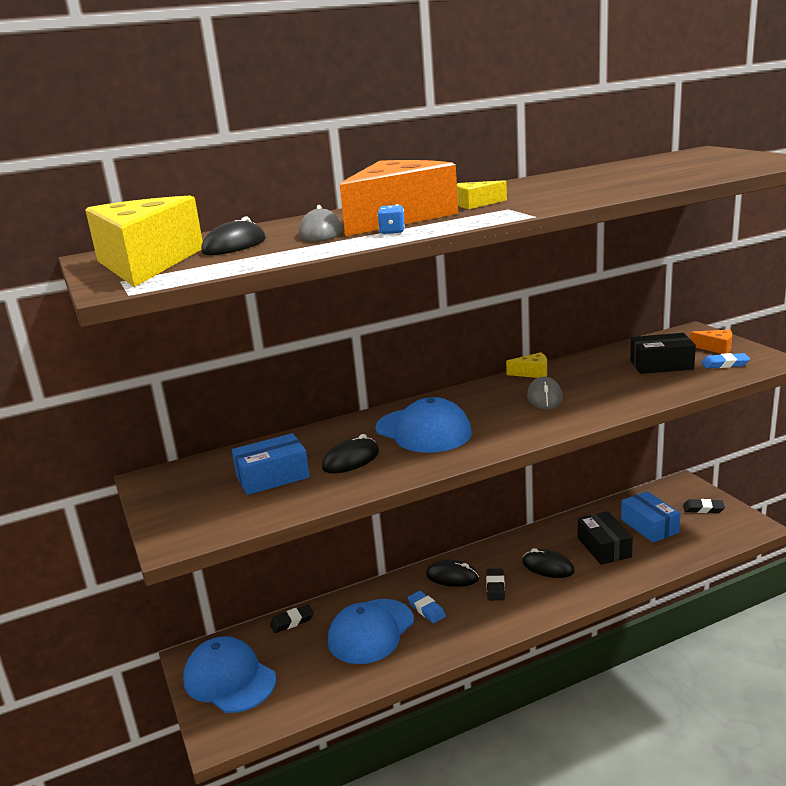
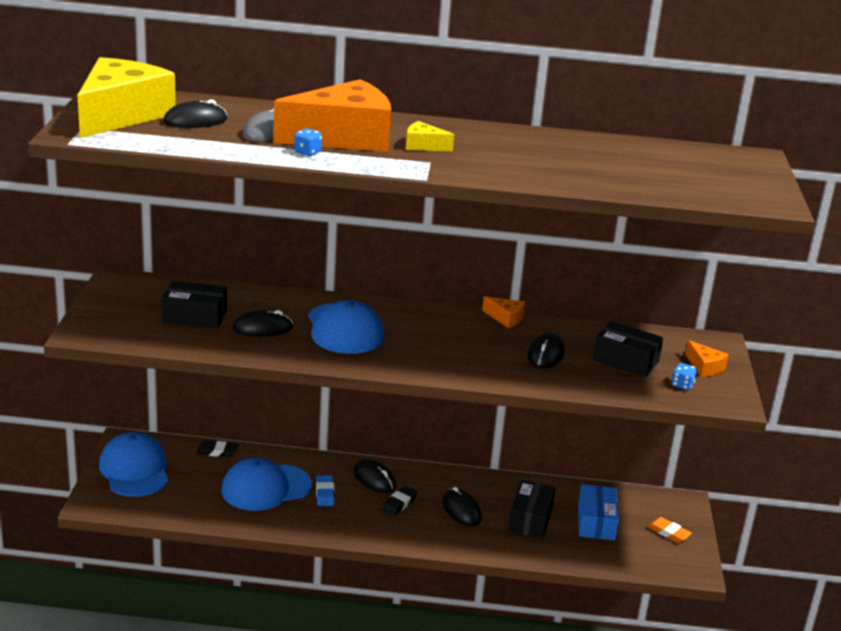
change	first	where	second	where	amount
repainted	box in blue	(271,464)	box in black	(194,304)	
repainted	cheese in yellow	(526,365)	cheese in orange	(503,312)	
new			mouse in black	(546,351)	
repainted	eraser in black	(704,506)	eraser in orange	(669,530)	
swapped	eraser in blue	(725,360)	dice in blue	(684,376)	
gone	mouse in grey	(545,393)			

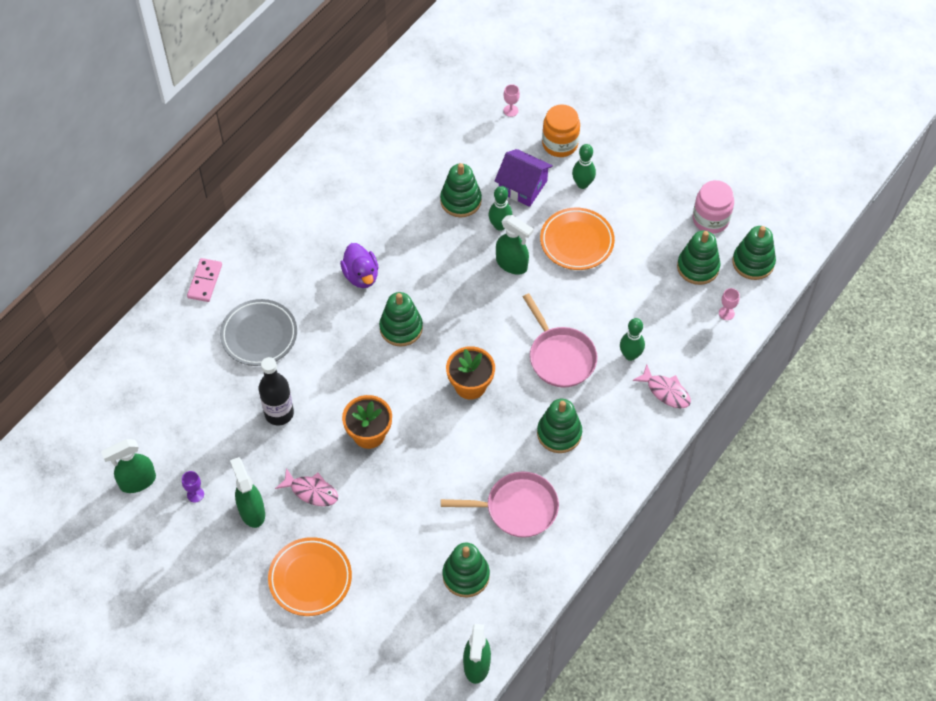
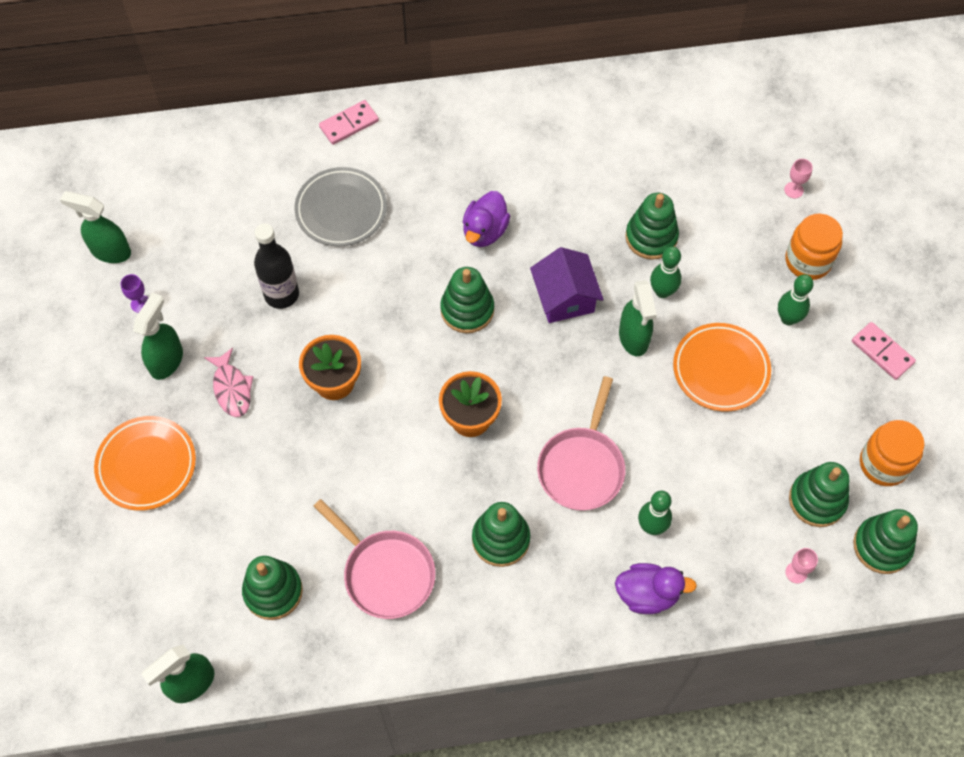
change	first	where	second	where	amount
shifted	house in purple	(524,178)		(567,285)	
swapped	fish in pink	(661,386)	duck in purple	(656,588)	
new			domino in pink	(884,351)	
repainted	jar in pink	(713,207)	jar in orange	(892,453)	

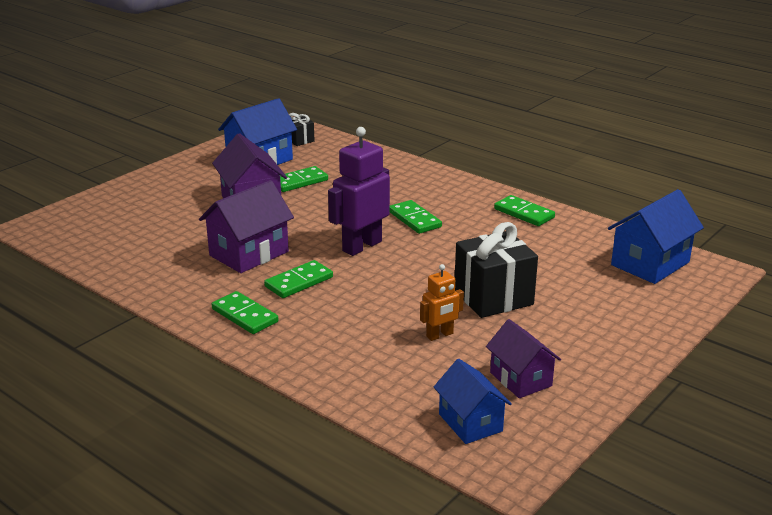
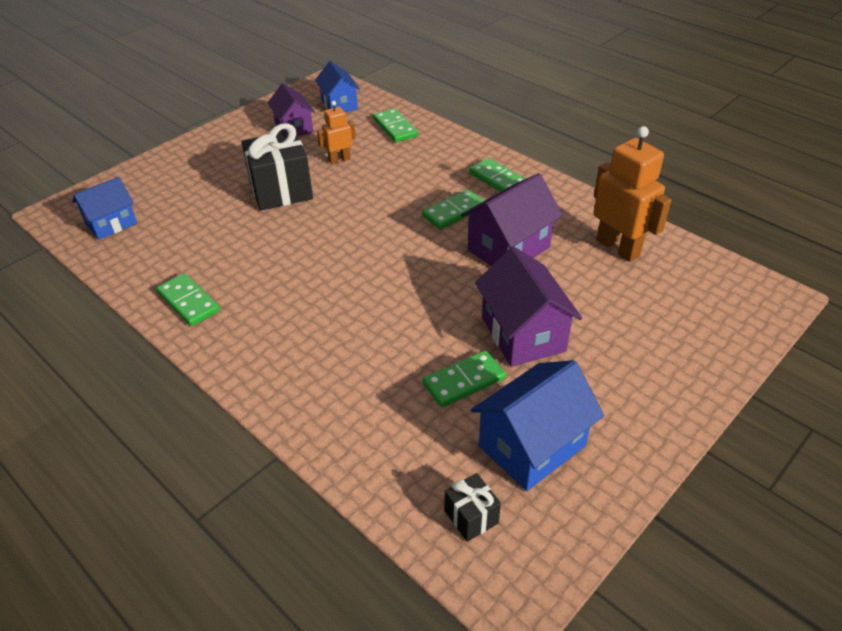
change	first	where	second	where	amount
scaled	house in blue	(656,236)		(105,208)	x0.66
shifted	domino in green	(416,217)		(395,125)	
new			robot in orange	(632,194)	
gone	robot in purple	(359,191)			

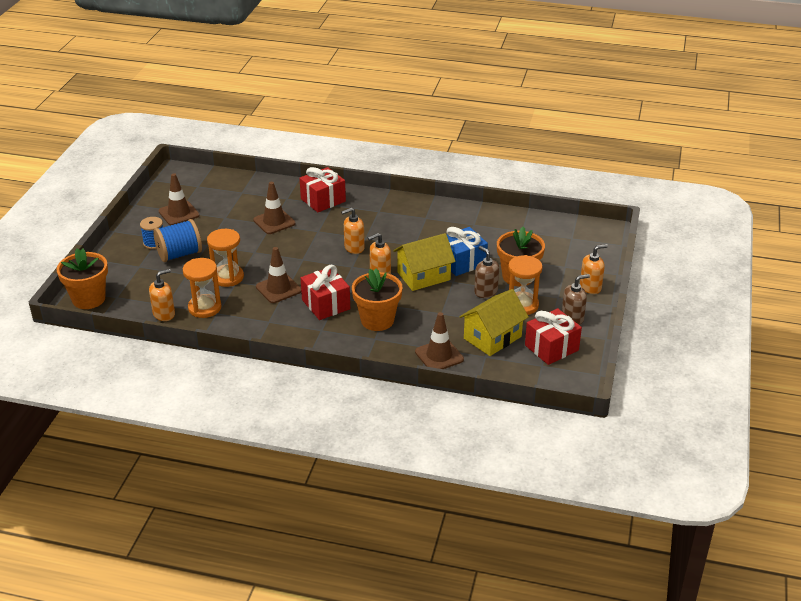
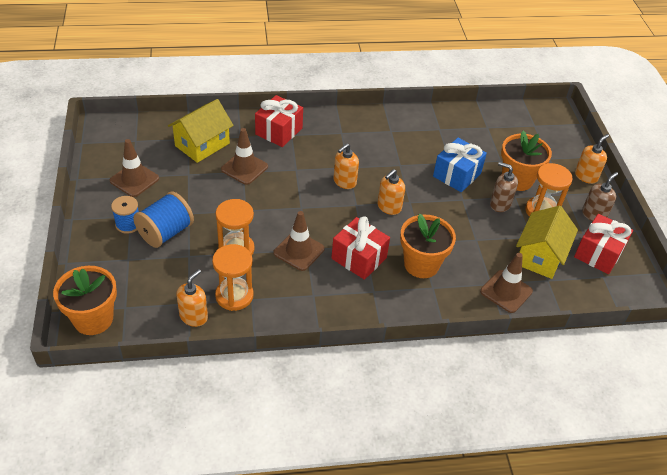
change	first	where	second	where	amount
shifted	house in yellow	(424,262)		(201,131)	

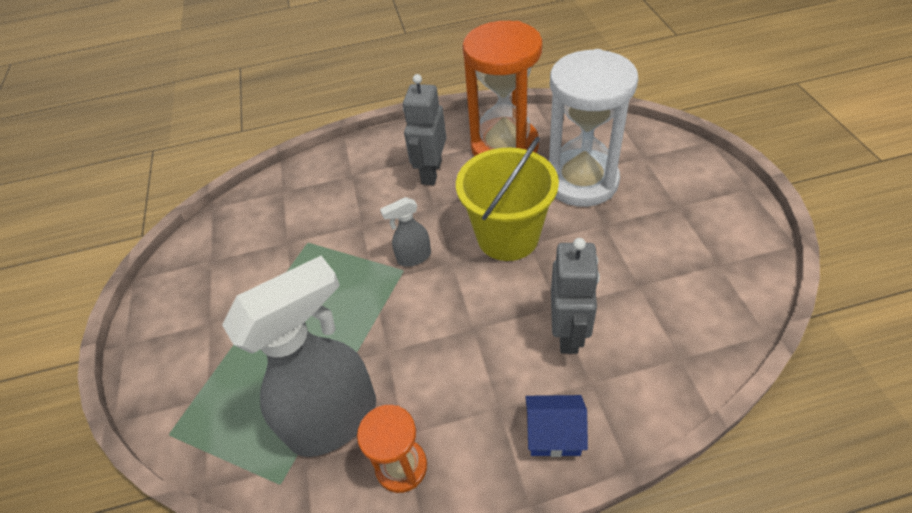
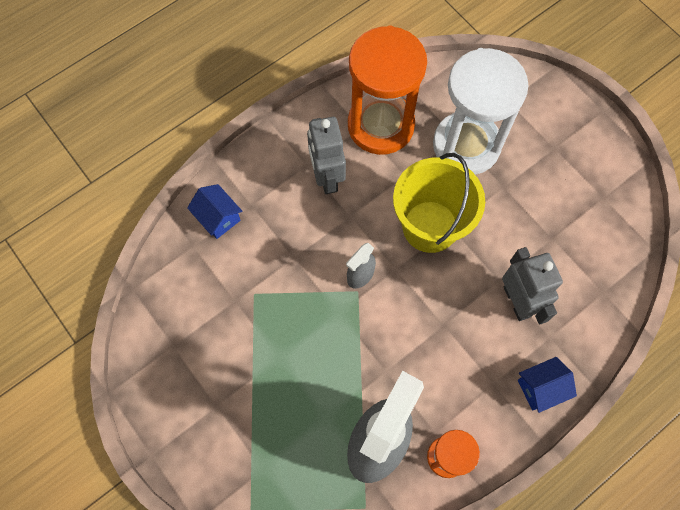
change	first	where	second	where	amount
new			house in blue	(214,211)	

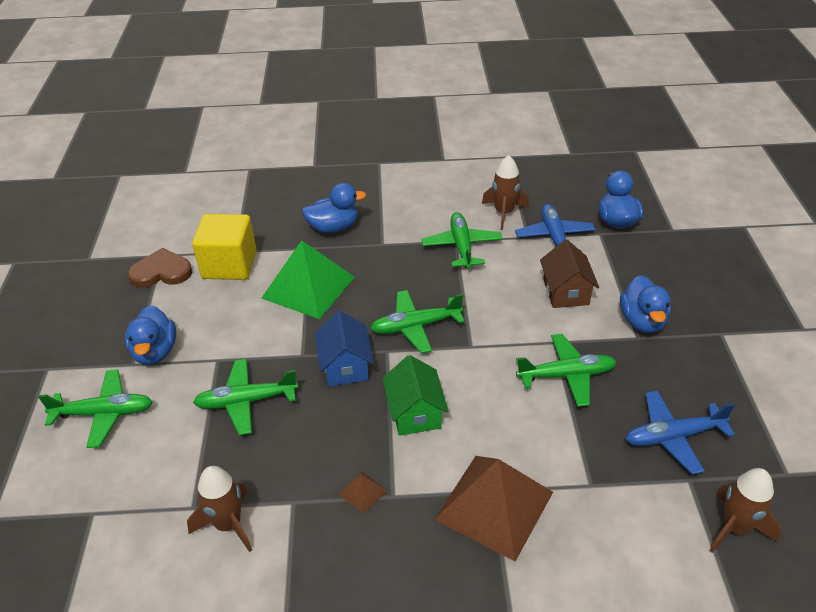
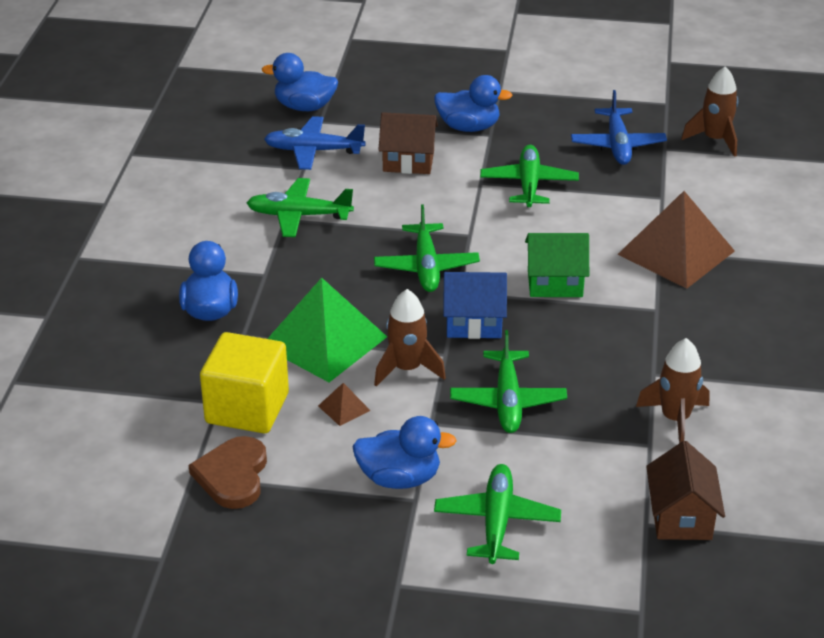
change	first	where	second	where	amount
shifted	pyramid in brown	(363,493)		(344,404)	
shifted	rocket in brown	(505,192)		(410,338)	
new			house in brown	(685,490)	

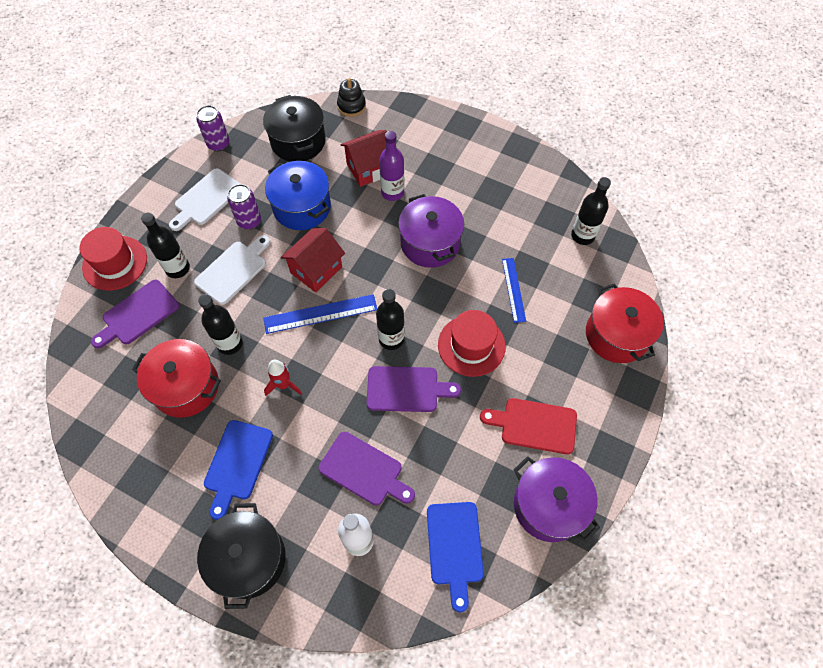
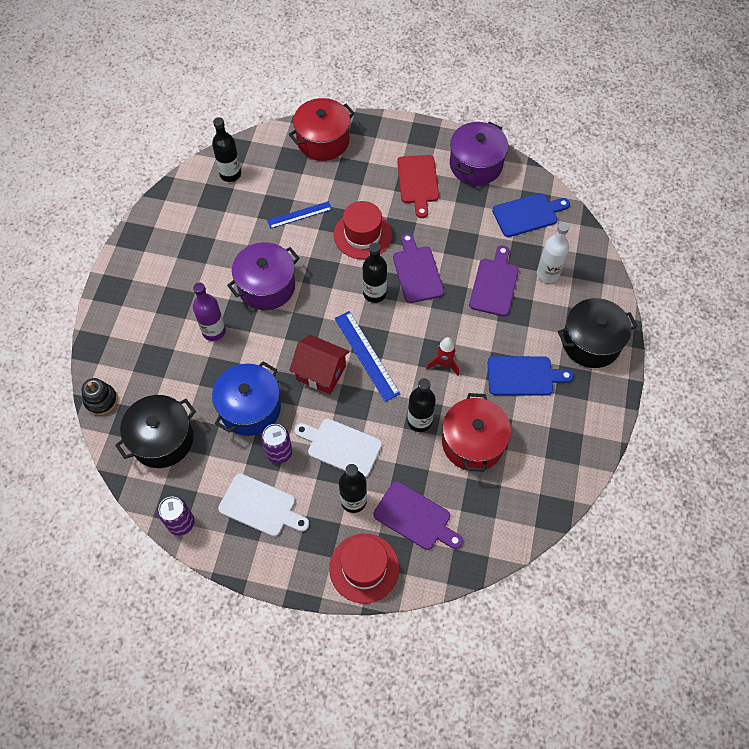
change	first	where	second	where	amount
gone	house in red	(363,158)			

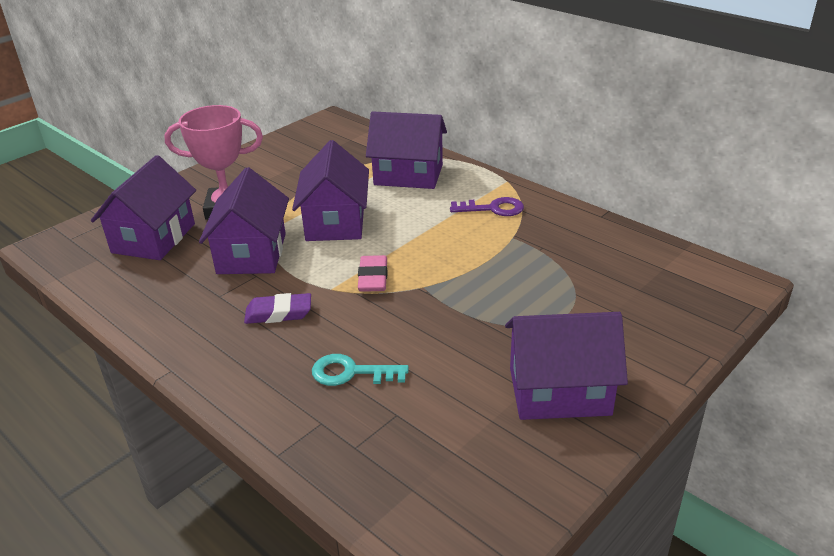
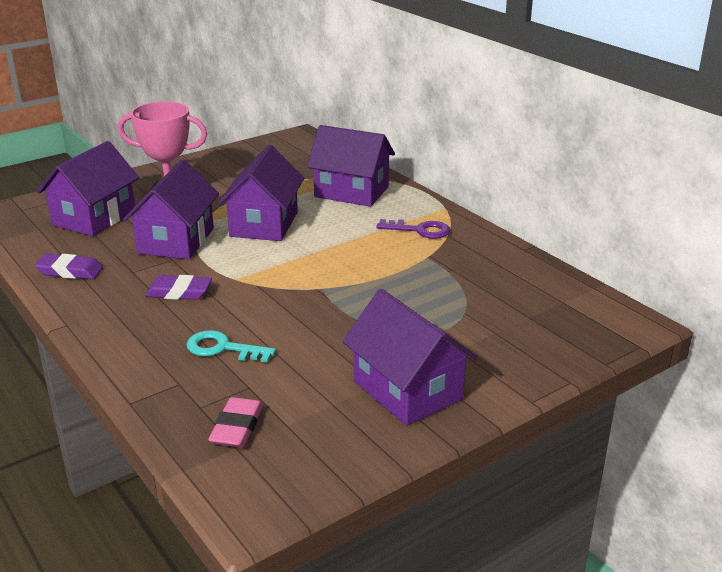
change	first	where	second	where	amount
new			eraser in purple	(69,266)	
shifted	eraser in pink	(373,273)		(235,422)	
rotated	house in purple	(566,366)		(410,357)	45 degrees clockwise

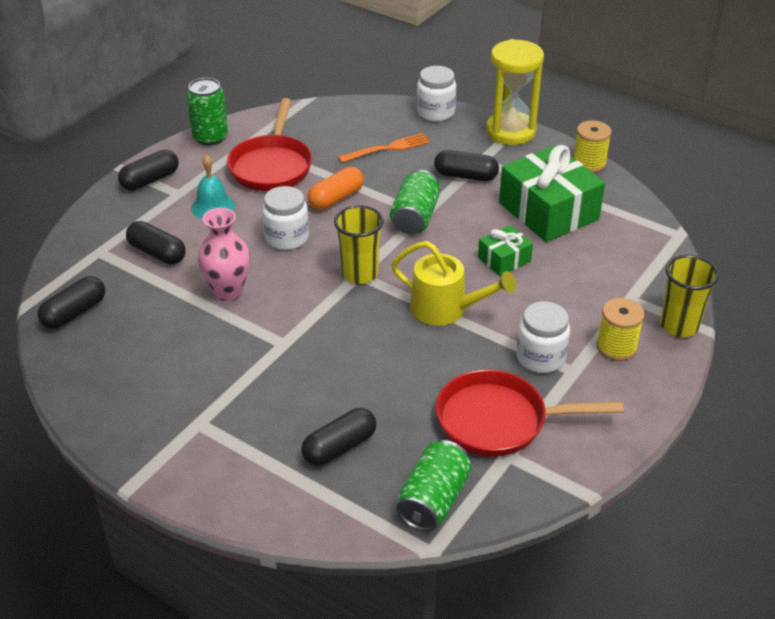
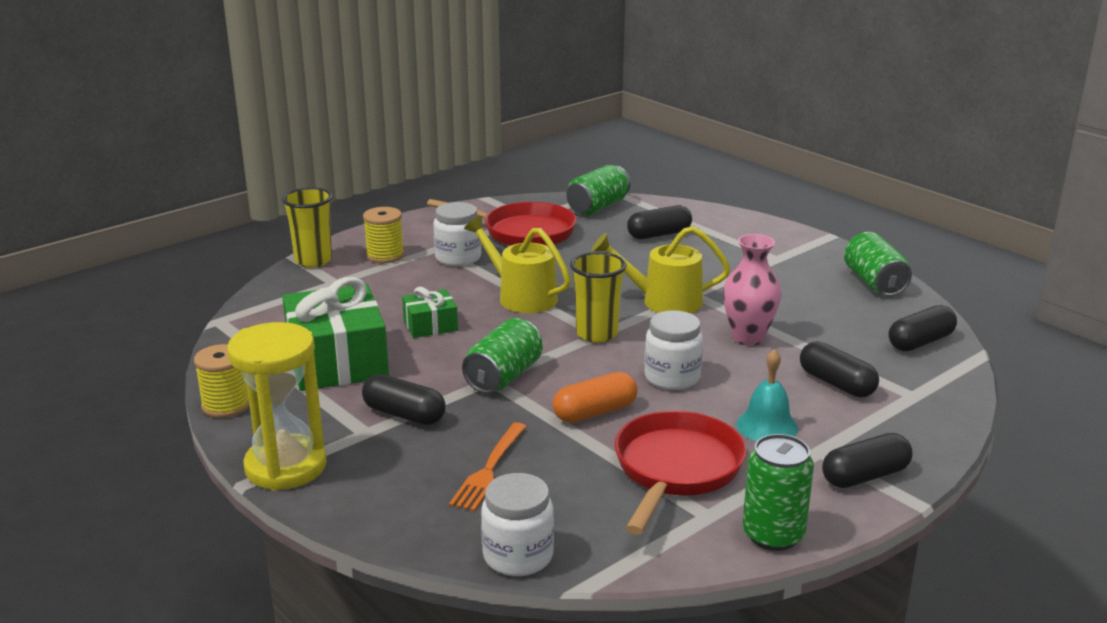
change	first	where	second	where	amount
rotated	fork in orange	(384,148)		(488,466)	60 degrees counterclockwise
shifted	jar in white	(436,93)		(517,524)	
new			watering can in yellow	(661,269)	
new			can in green	(878,264)	

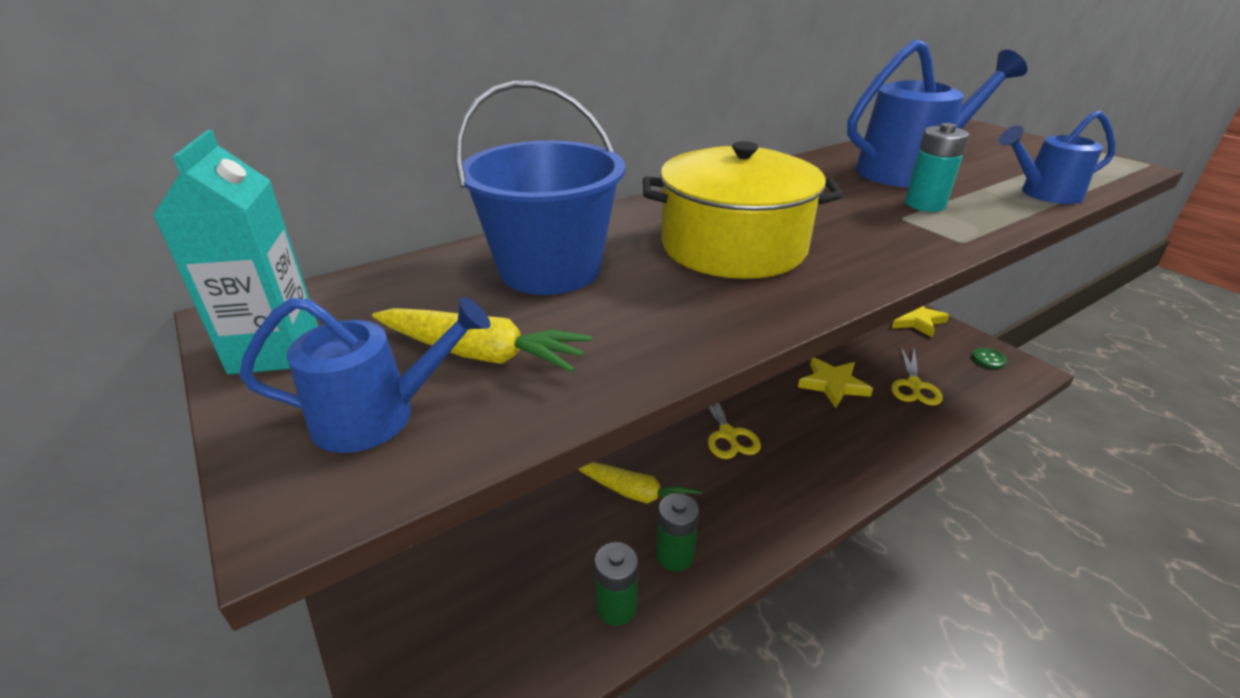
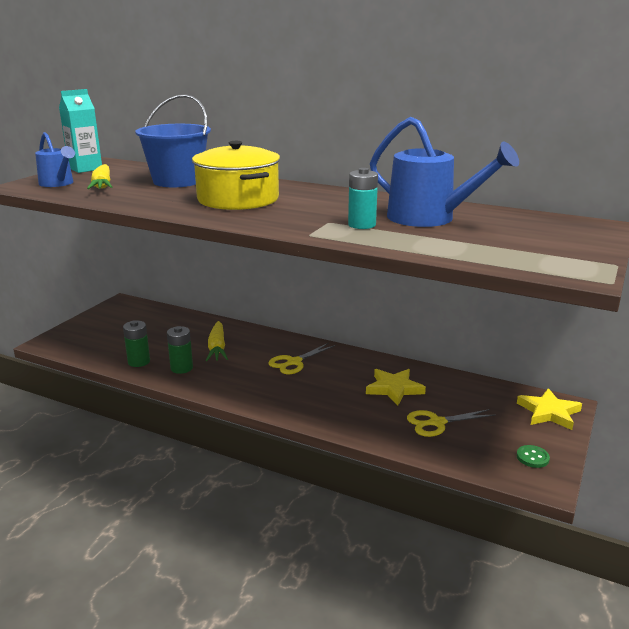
change	first	where	second	where	amount
gone	watering can in blue	(1057,157)			

